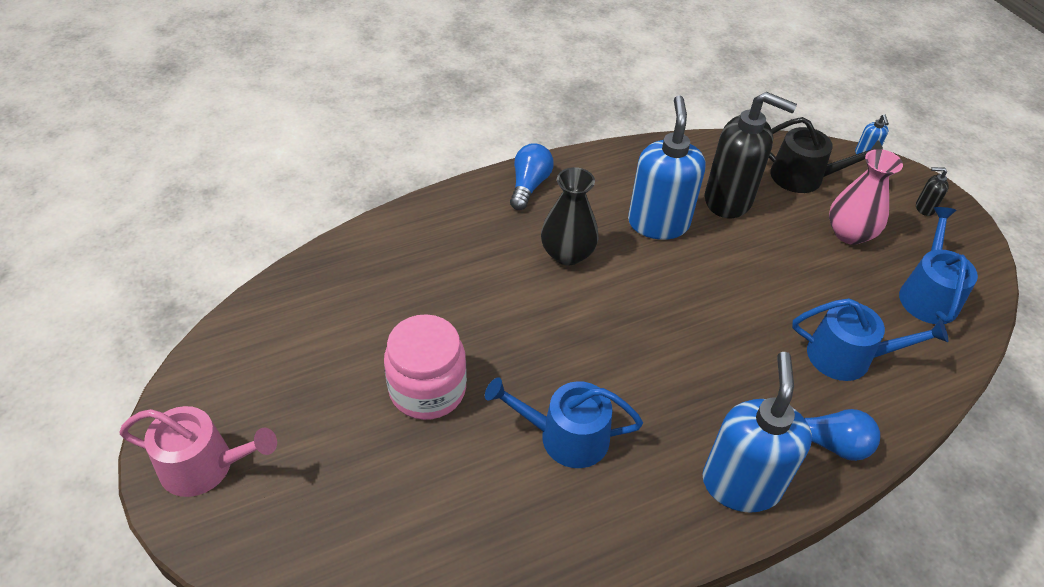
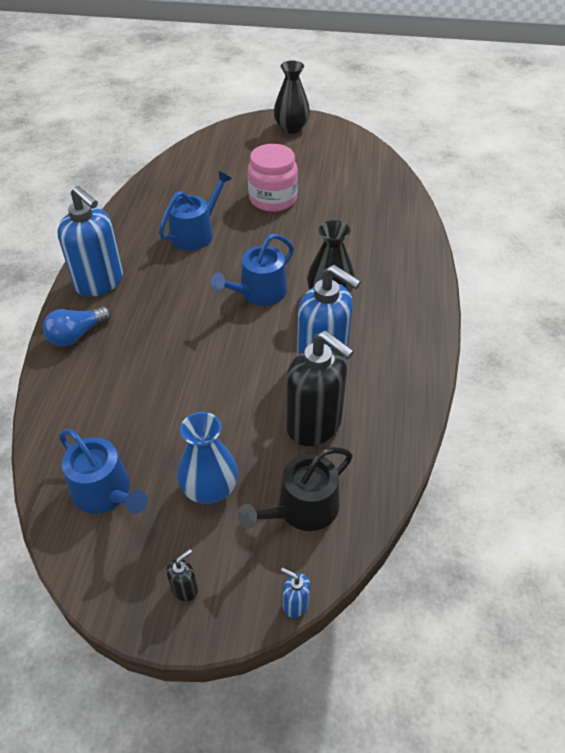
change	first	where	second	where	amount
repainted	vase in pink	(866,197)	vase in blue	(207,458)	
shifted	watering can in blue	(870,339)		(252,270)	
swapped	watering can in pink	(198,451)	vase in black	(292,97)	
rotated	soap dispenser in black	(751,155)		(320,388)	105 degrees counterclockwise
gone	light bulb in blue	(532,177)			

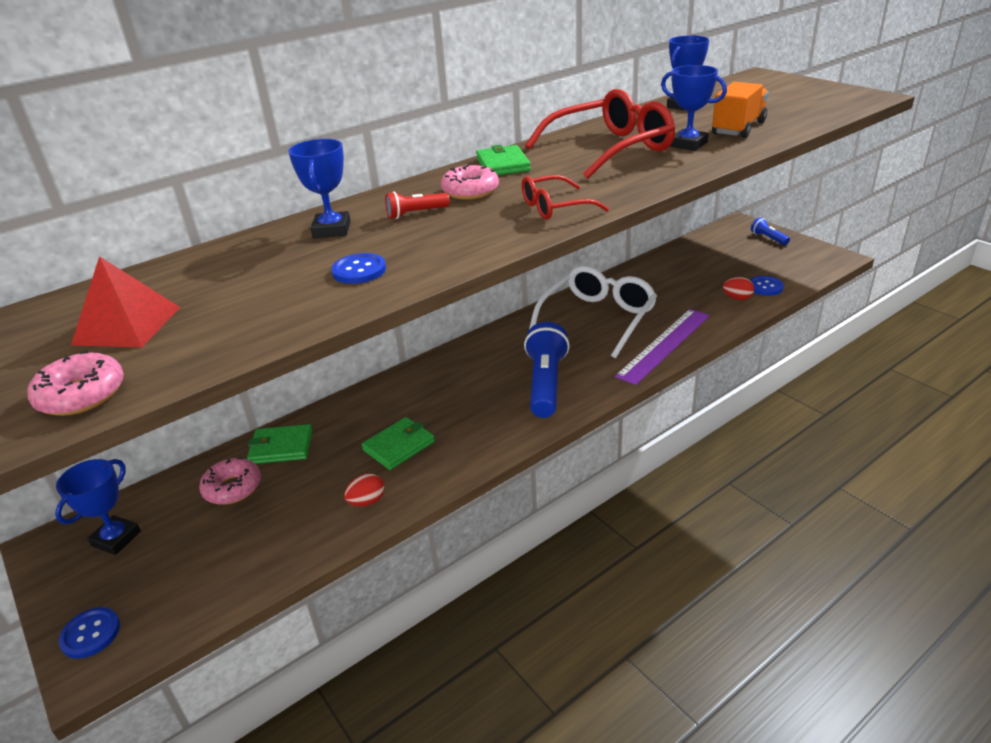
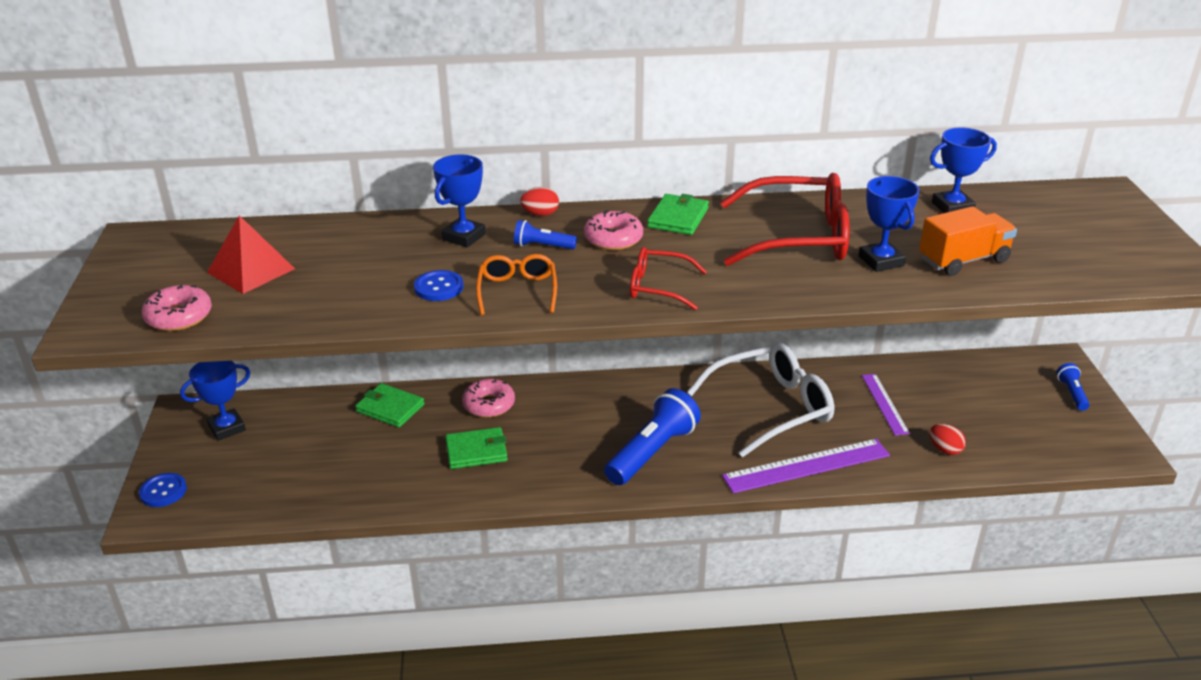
change	first	where	second	where	amount
shifted	donut in pink	(230,480)		(488,398)	
new			glasses in orange	(516,285)	
repainted	flashlight in red	(417,205)	flashlight in blue	(545,234)	
shifted	egg in red	(364,490)		(539,201)	
new			ruler in purple	(886,404)	
gone	button in blue	(767,286)			

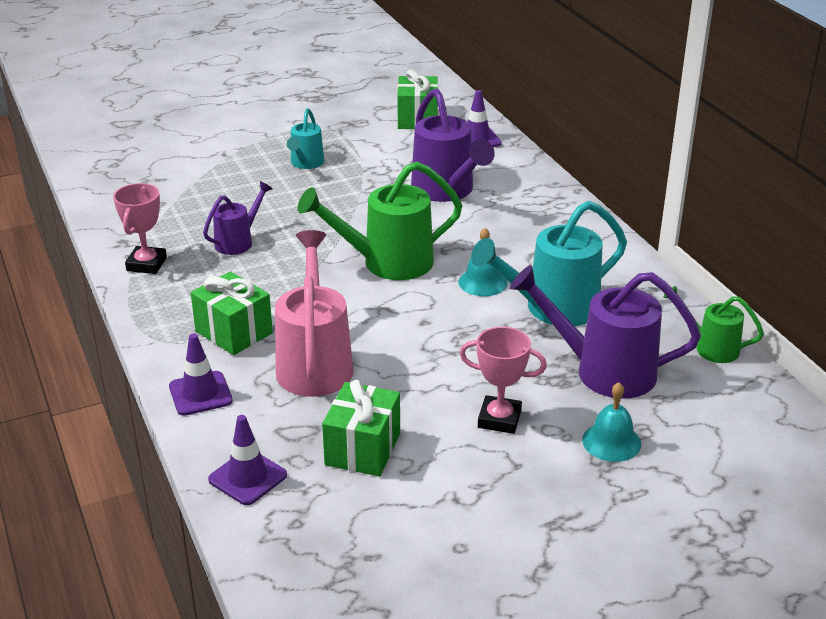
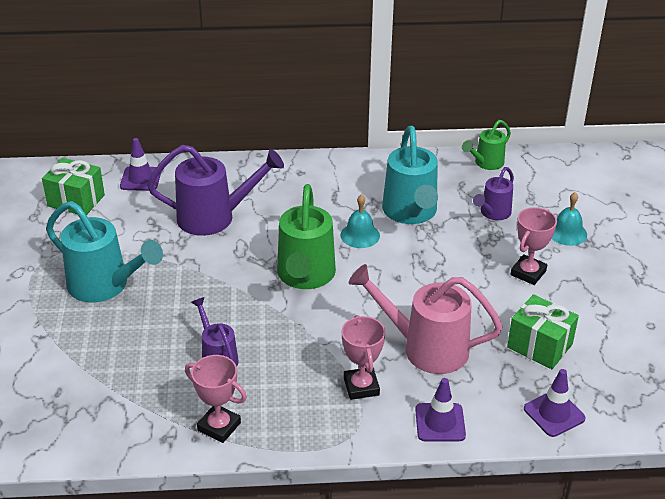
change	first	where	second	where	amount
scaled	watering can in turquoise	(305,138)		(104,252)	x1.78
swapped	gift in green	(232,313)	trophy in pink	(364,357)	
scaled	watering can in purple	(605,332)		(493,193)	x0.56

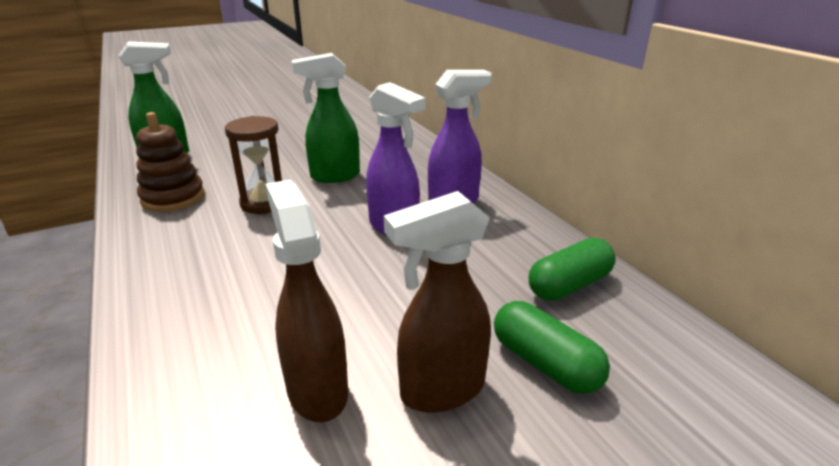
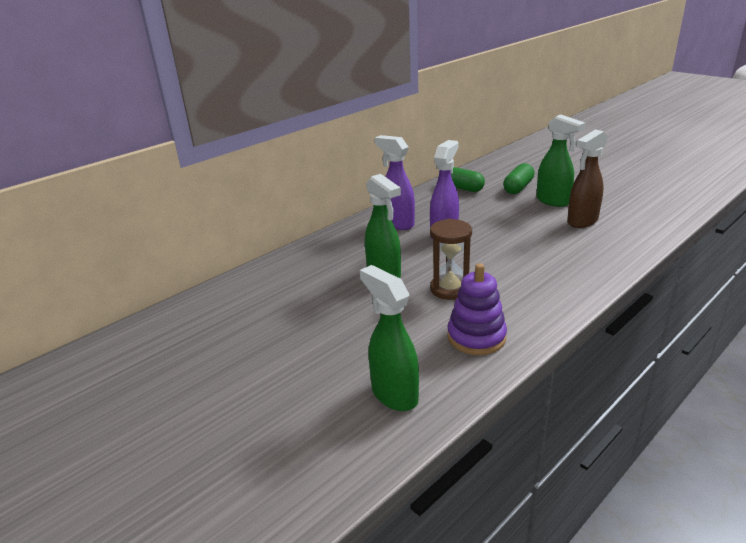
change	first	where	second	where	amount
repainted	stacking toy in brown	(170,162)	stacking toy in purple	(477,309)	
repainted	spray bottle in brown	(437,302)	spray bottle in green	(560,160)	

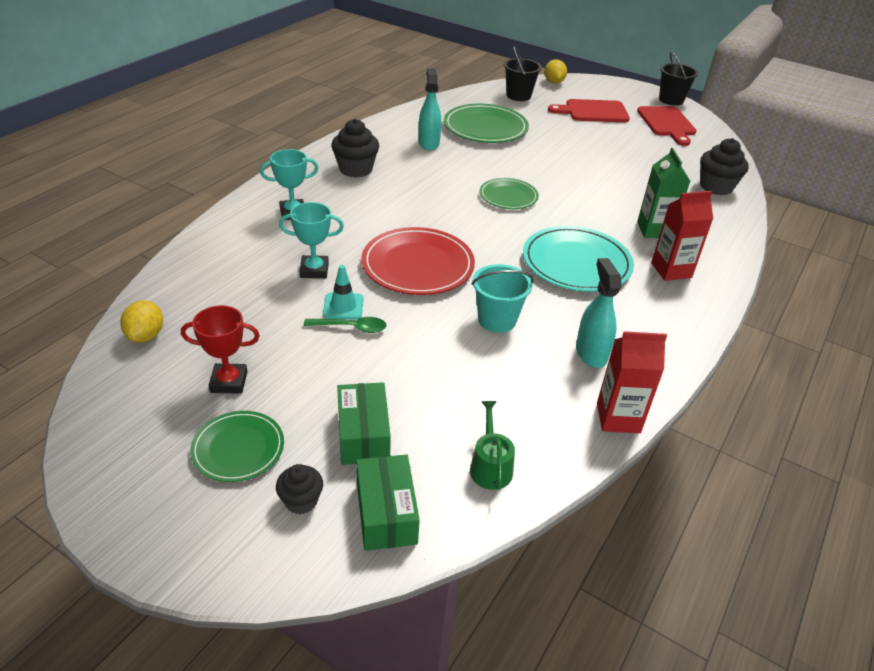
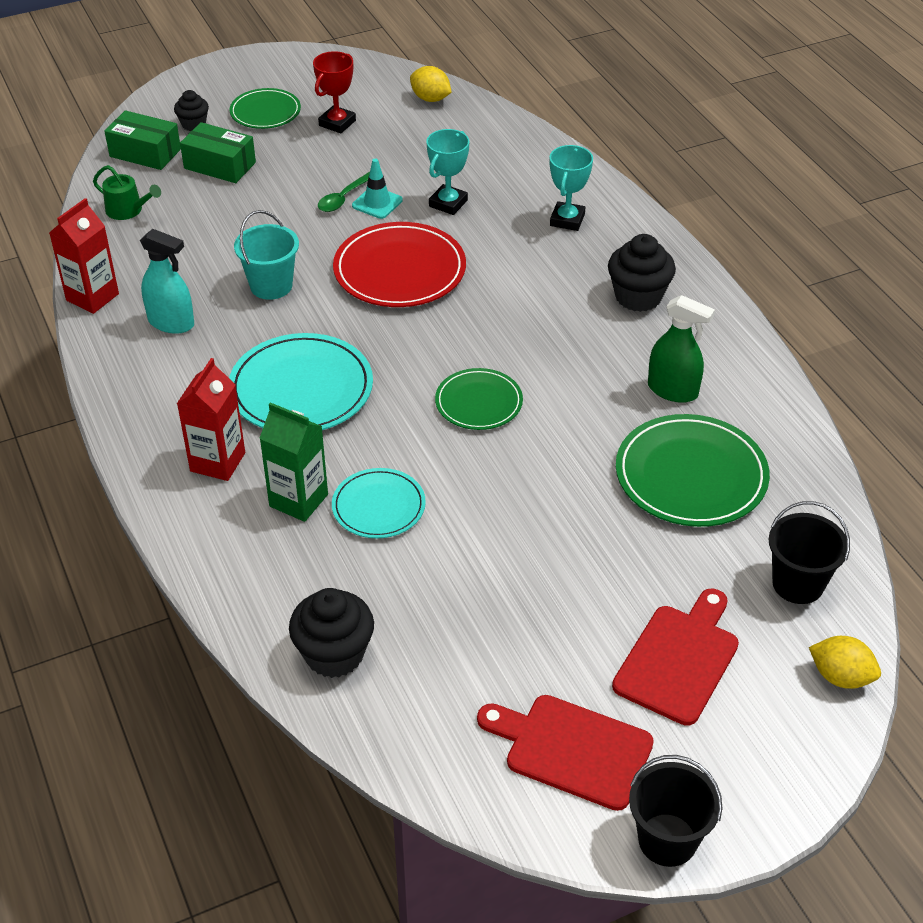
change	first	where	second	where	amount
new			plate in turquoise	(379,503)	
repainted	spray bottle in turquoise	(430,109)	spray bottle in green	(681,349)	

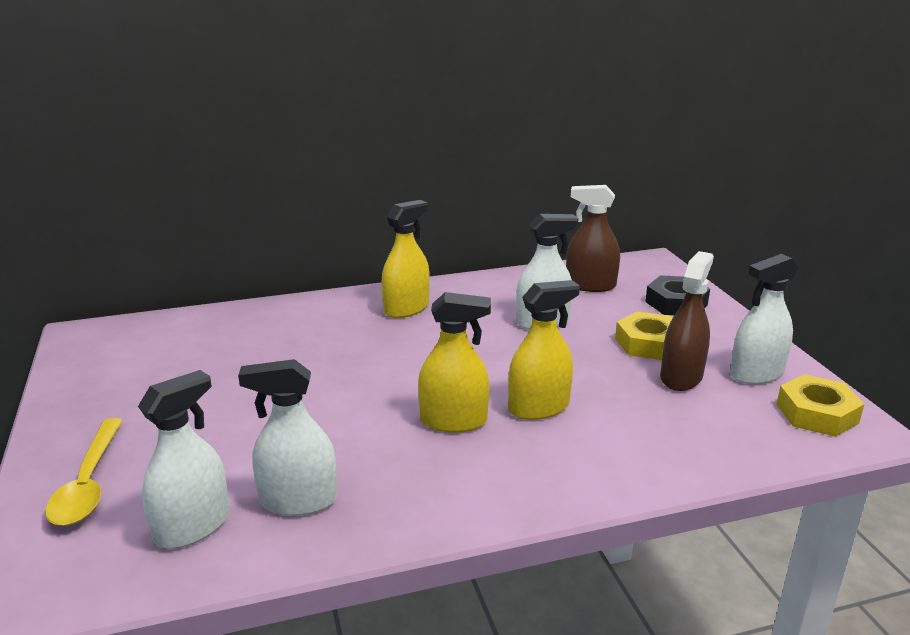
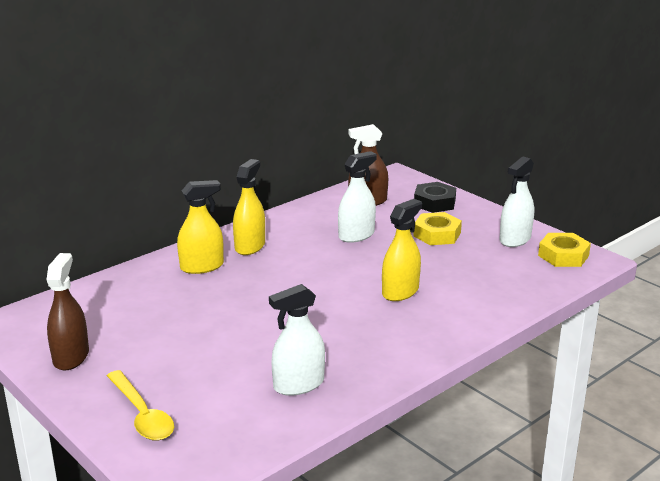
change	first	where	second	where	amount
shifted	spray bottle in brown	(687,321)		(67,312)	
shifted	spray bottle in yellow	(454,362)		(200,227)	
gone	spray bottle in white	(184,459)			

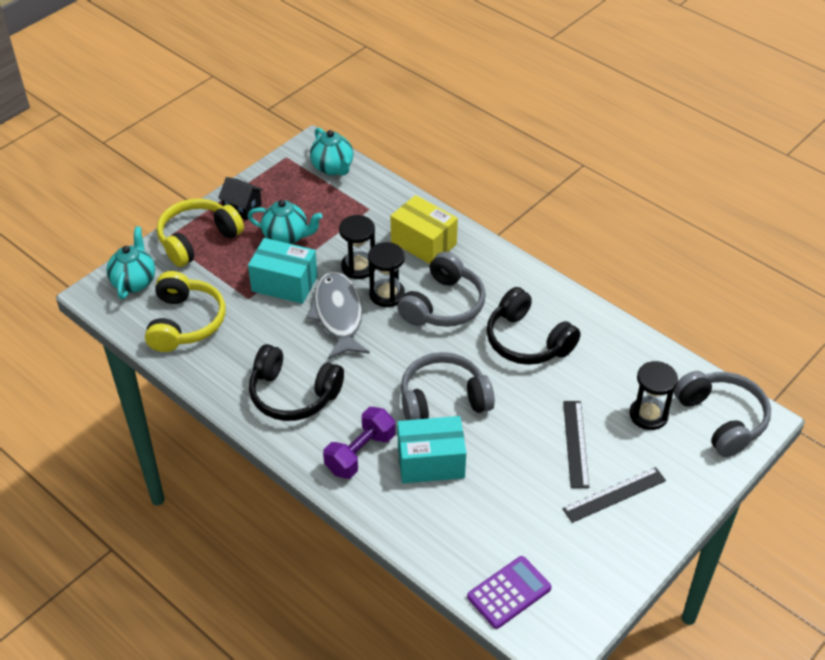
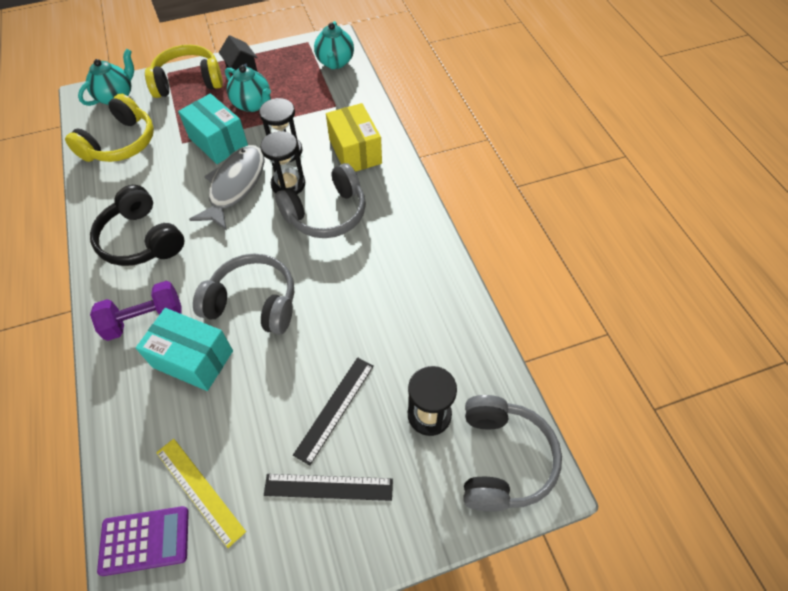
change	first	where	second	where	amount
new			ruler in yellow	(201,493)	
gone	headphones in black	(533,326)			

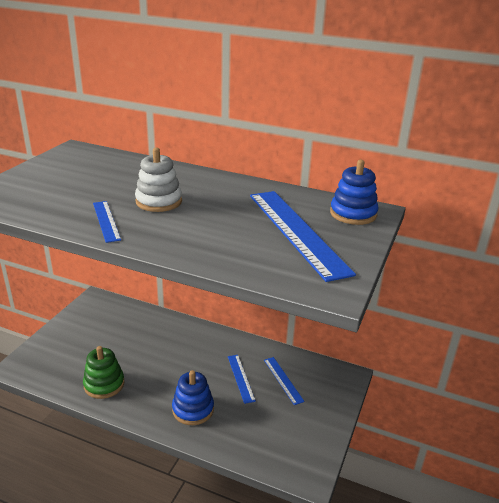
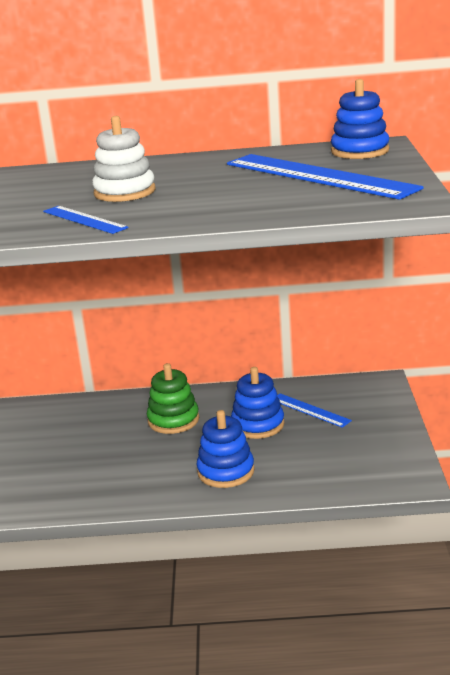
change	first	where	second	where	amount
shifted	stacking toy in green	(104,372)		(173,398)	
swapped	ruler in blue	(242,379)	stacking toy in blue	(257,403)	

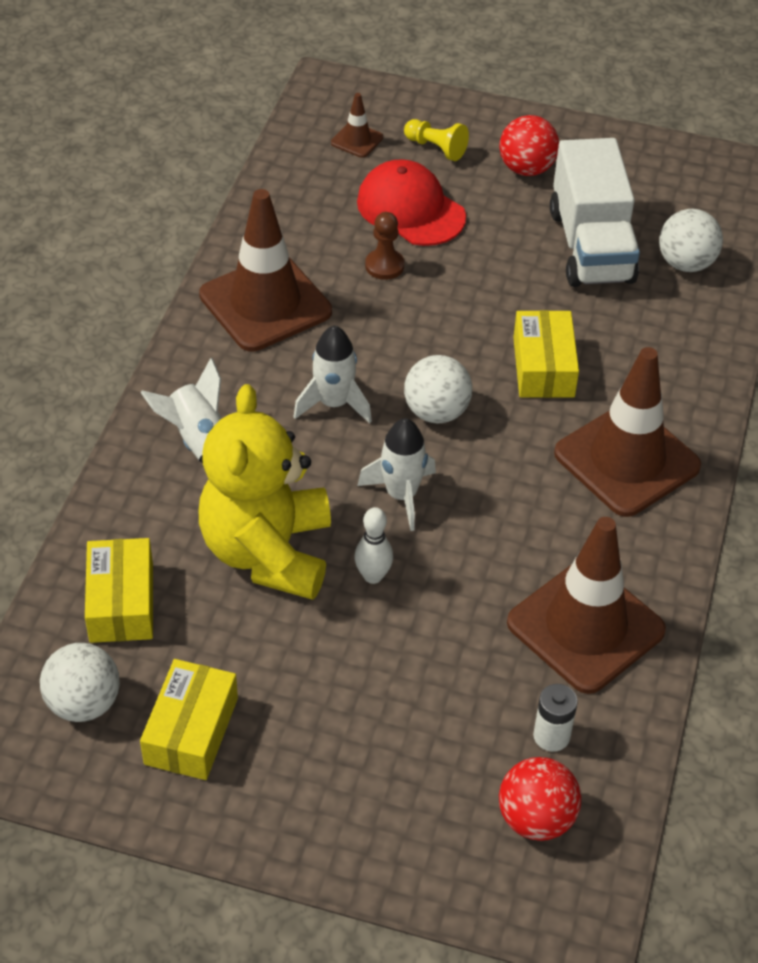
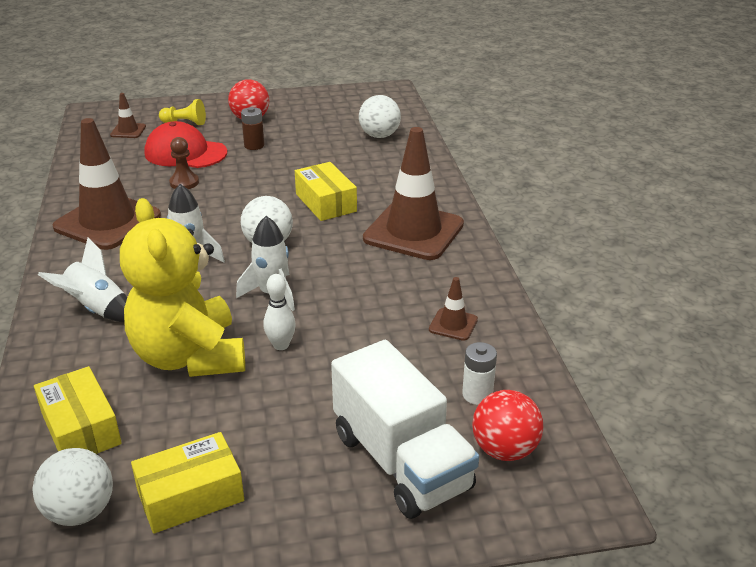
change	first	where	second	where	amount
rotated	box in yellow	(189,719)		(187,483)	75 degrees clockwise
new			battery in brown	(252,128)	
shifted	truck in white	(595,212)		(405,429)	
scaled	traffic cone in brown	(586,605)		(453,309)	x0.43

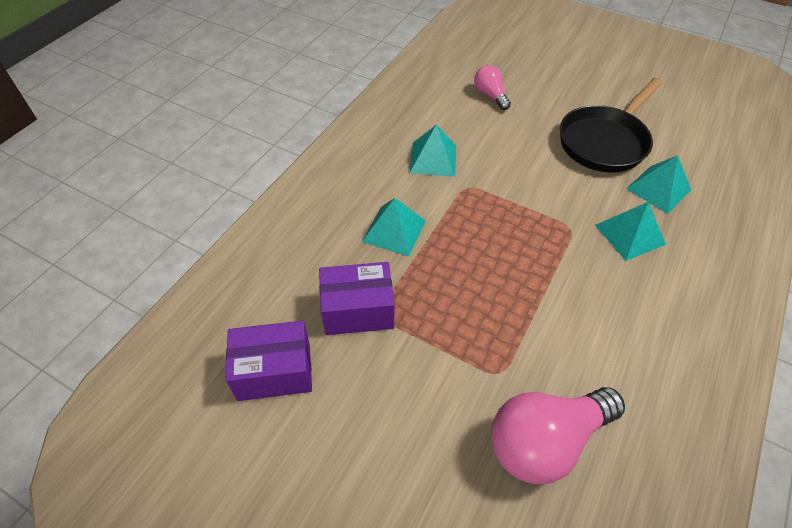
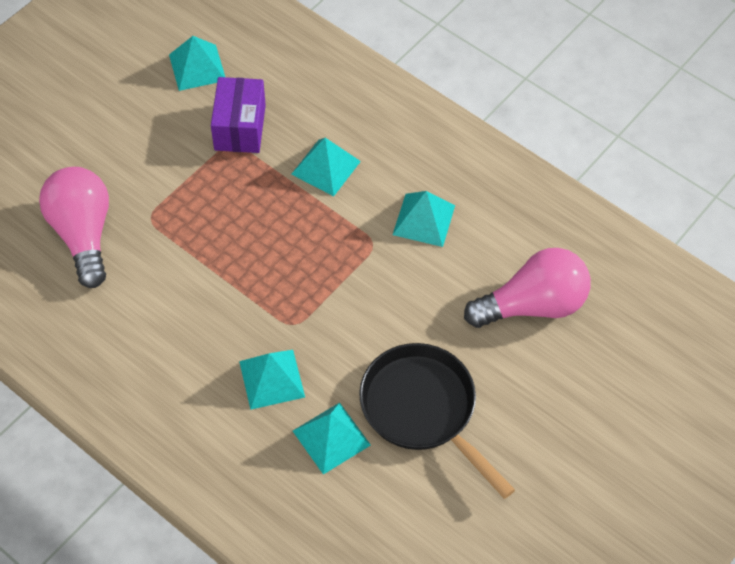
change	first	where	second	where	amount
swapped	box in purple	(268,360)	pyramid in turquoise	(197,63)	
scaled	light bulb in pink	(492,87)		(527,288)	x1.88

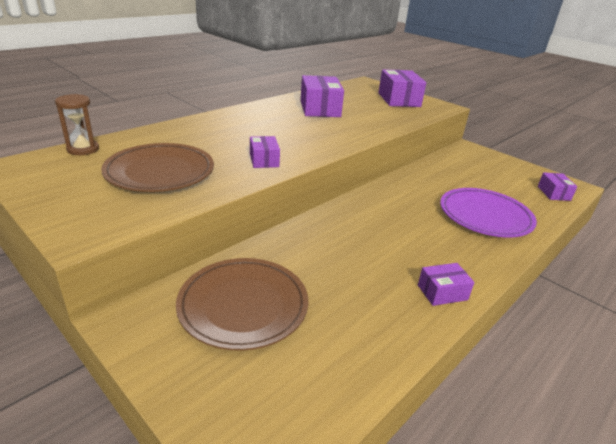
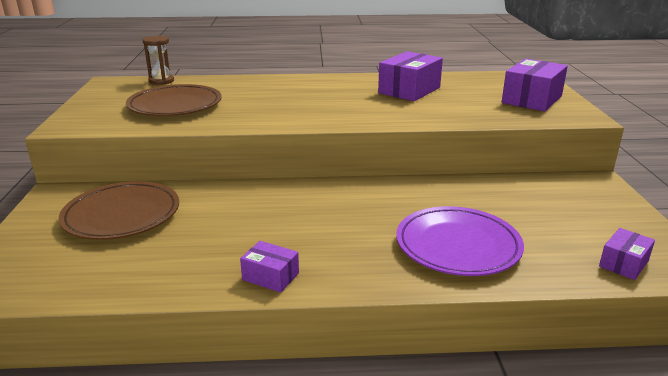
change	first	where	second	where	amount
gone	box in purple	(265,152)			

